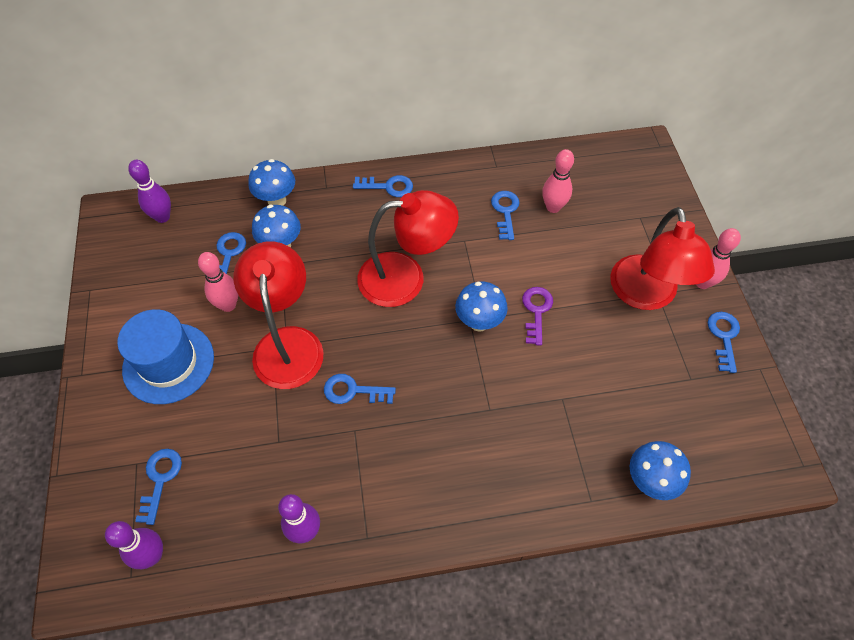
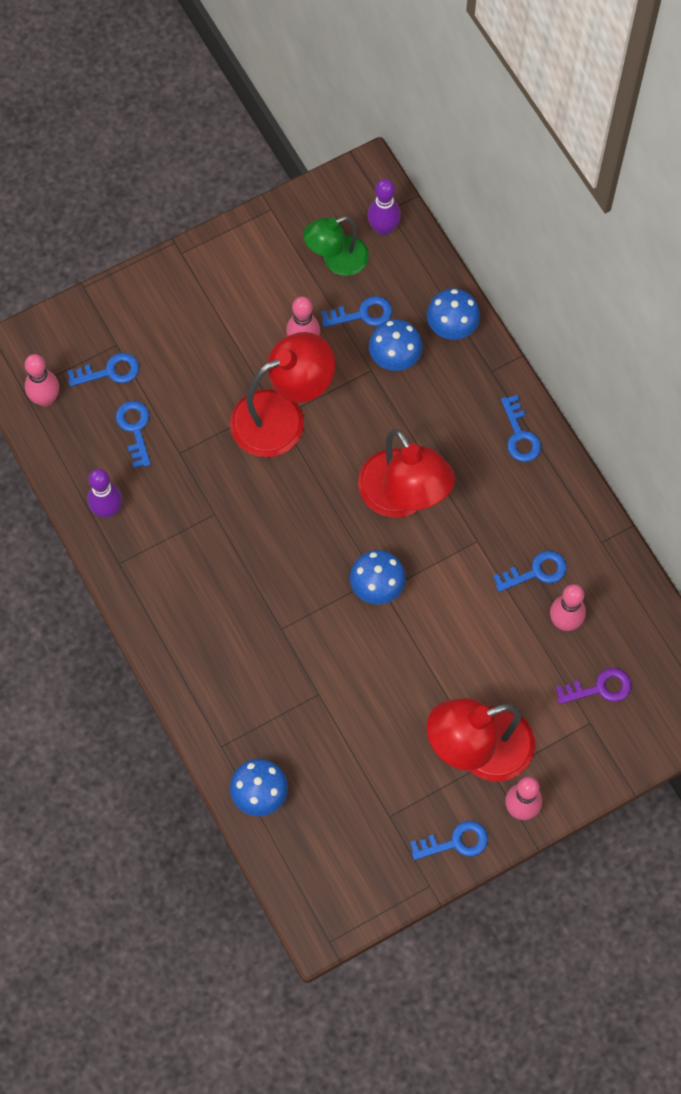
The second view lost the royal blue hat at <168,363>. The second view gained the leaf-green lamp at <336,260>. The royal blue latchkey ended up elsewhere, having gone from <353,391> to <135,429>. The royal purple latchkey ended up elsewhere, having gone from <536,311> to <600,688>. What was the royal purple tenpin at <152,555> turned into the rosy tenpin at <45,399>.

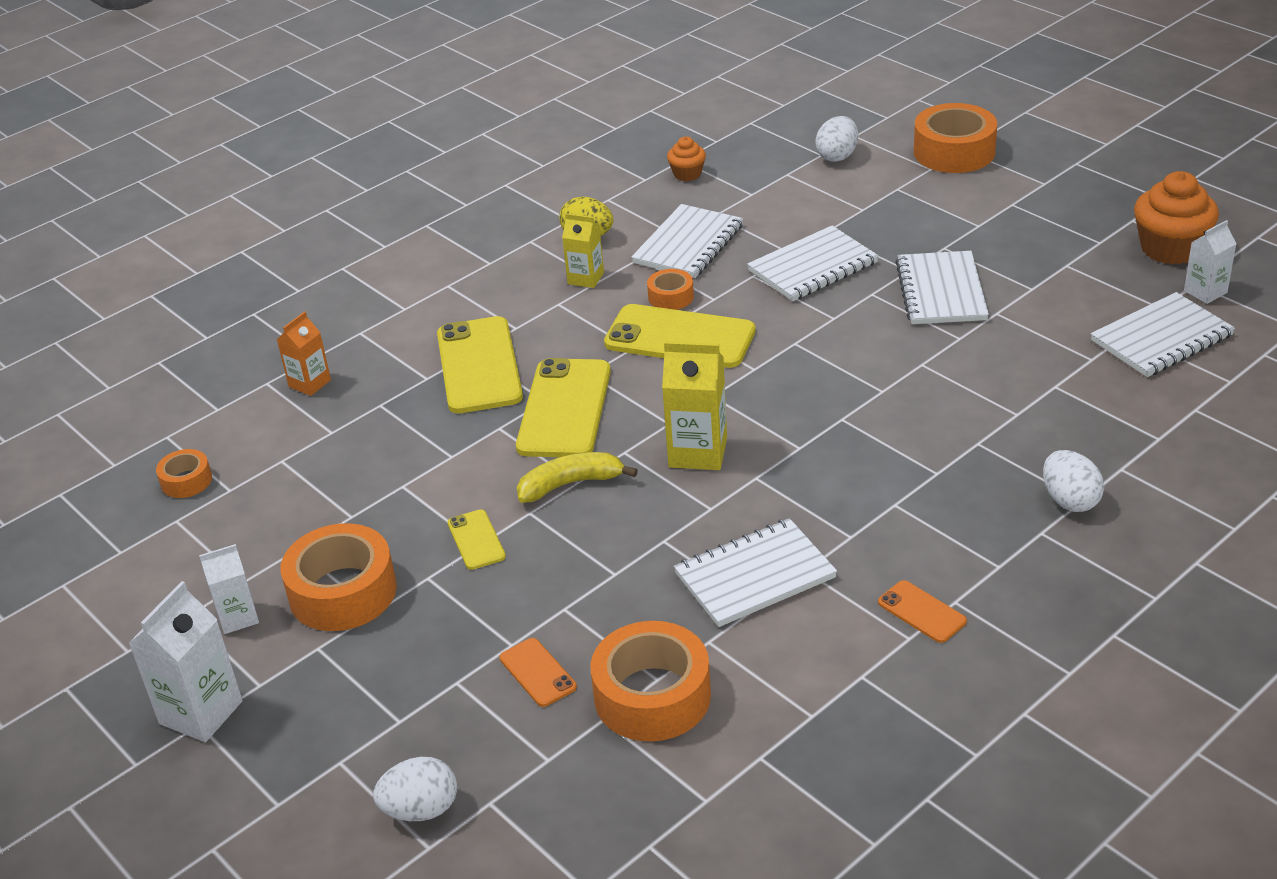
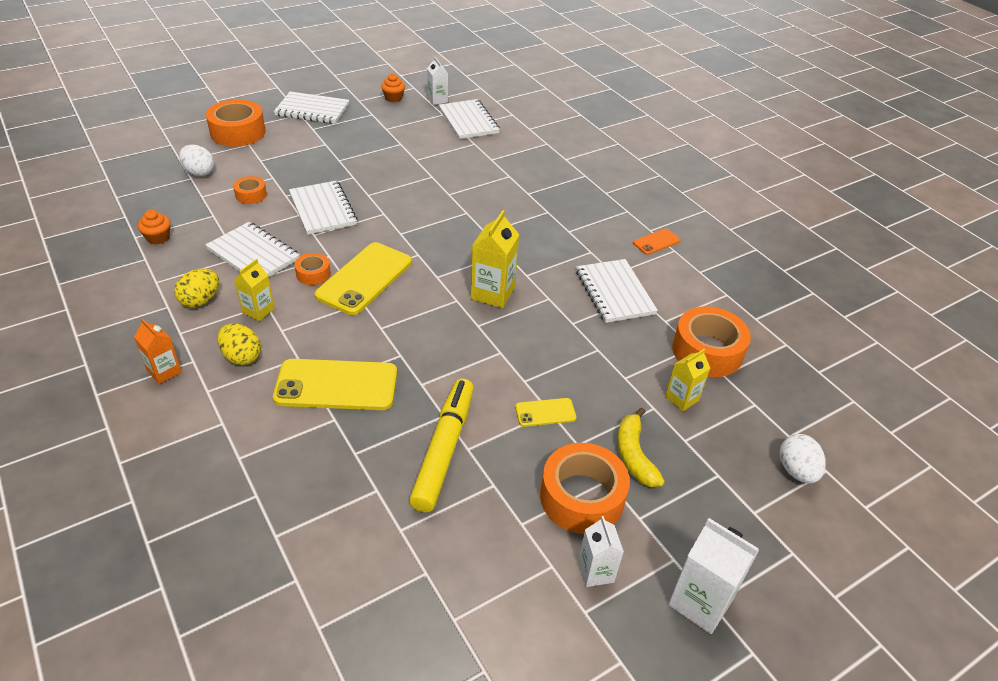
The second view lost the yellow mobile phone at <565,409>. The second view lost the pure white egg shape at <1070,500>. The second view gained the yellow egg shape at <242,357>. The second view gained the yellow marker at <444,450>. The bright orange tape ended up elsewhere, having gone from <186,481> to <251,195>. The bright orange juice carton ended up elsewhere, having gone from <310,383> to <164,371>. The yellow toy banana ended up elsewhere, having gone from <570,484> to <634,455>. The pure white notepad ended up elsewhere, having gone from <941,291> to <312,110>. Where the bright orange mobile phone stood at <537,673>, the yellow juice carton came to stand at <682,398>. The size of the bright orange cupcake at <1170,248> changed by a factor of 0.53.

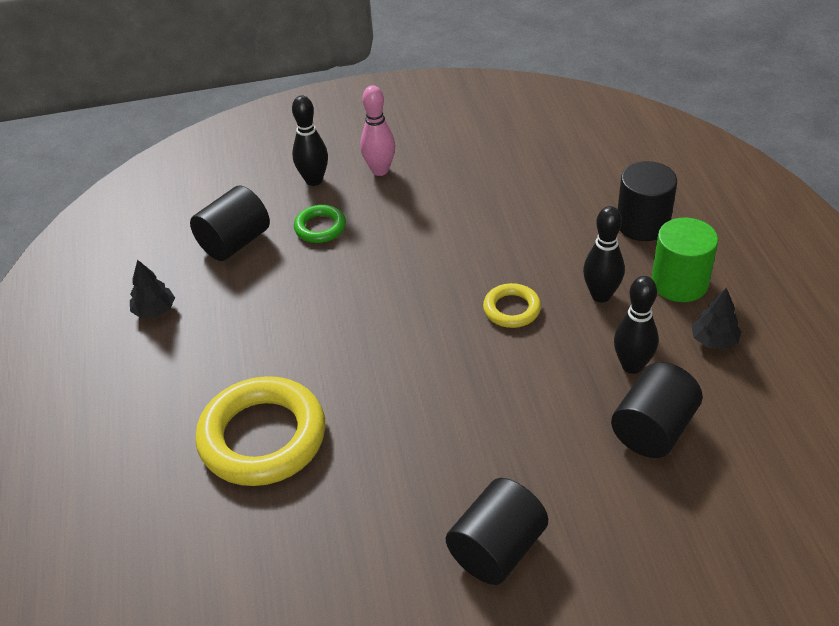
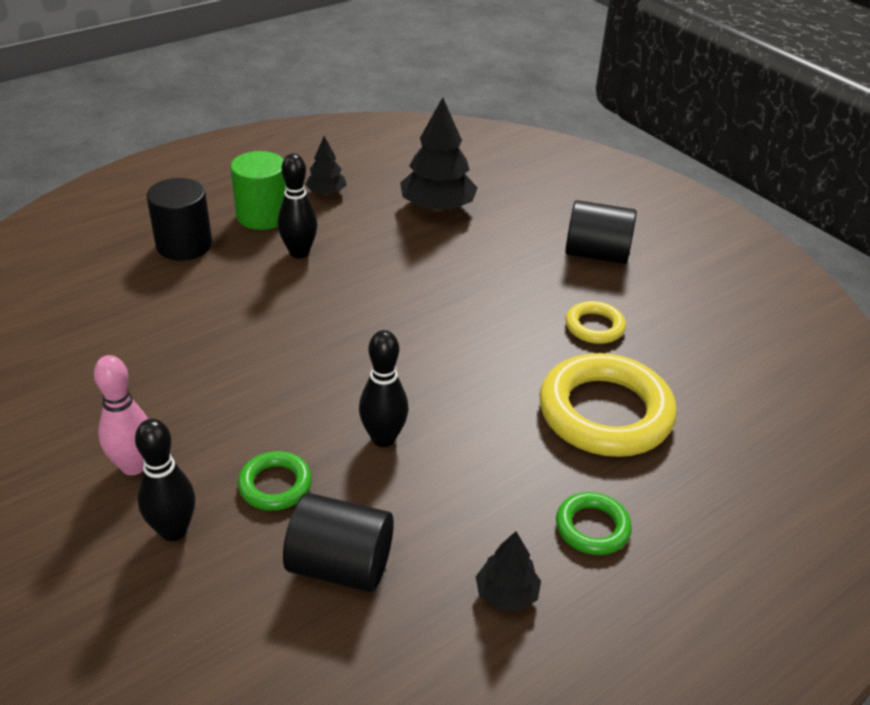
The second view gained the leaf-green torus at <592,527>. The yellow torus ended up elsewhere, having gone from <511,309> to <594,327>. The jet-black tenpin ended up elsewhere, having gone from <632,366> to <383,438>. Where the jet-black cylinder stood at <653,429>, the jet-black toy tree came to stand at <437,207>.

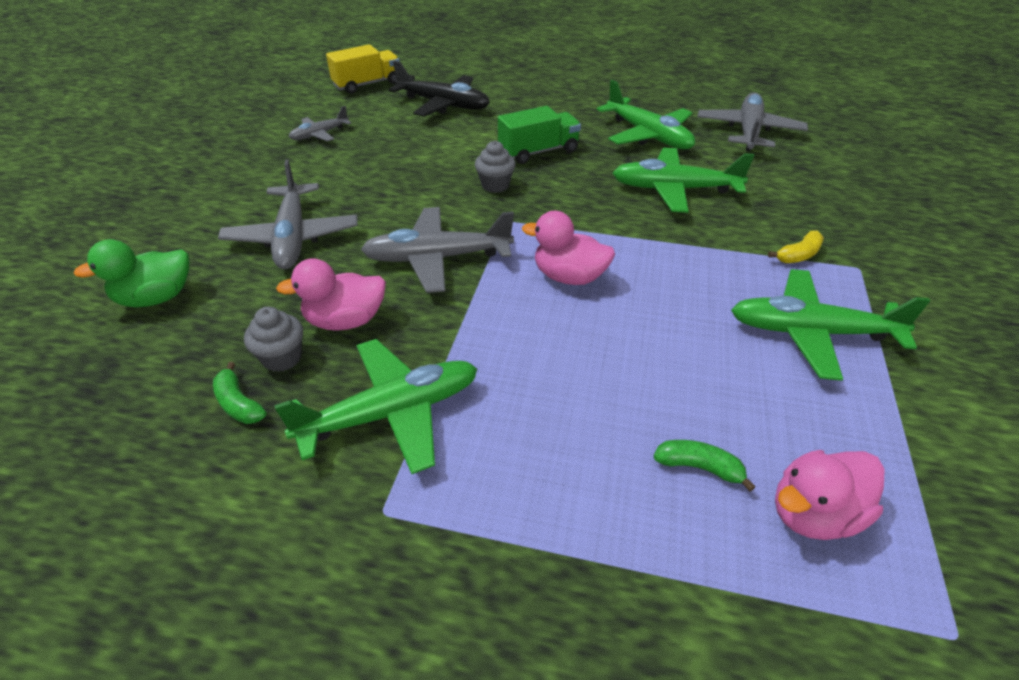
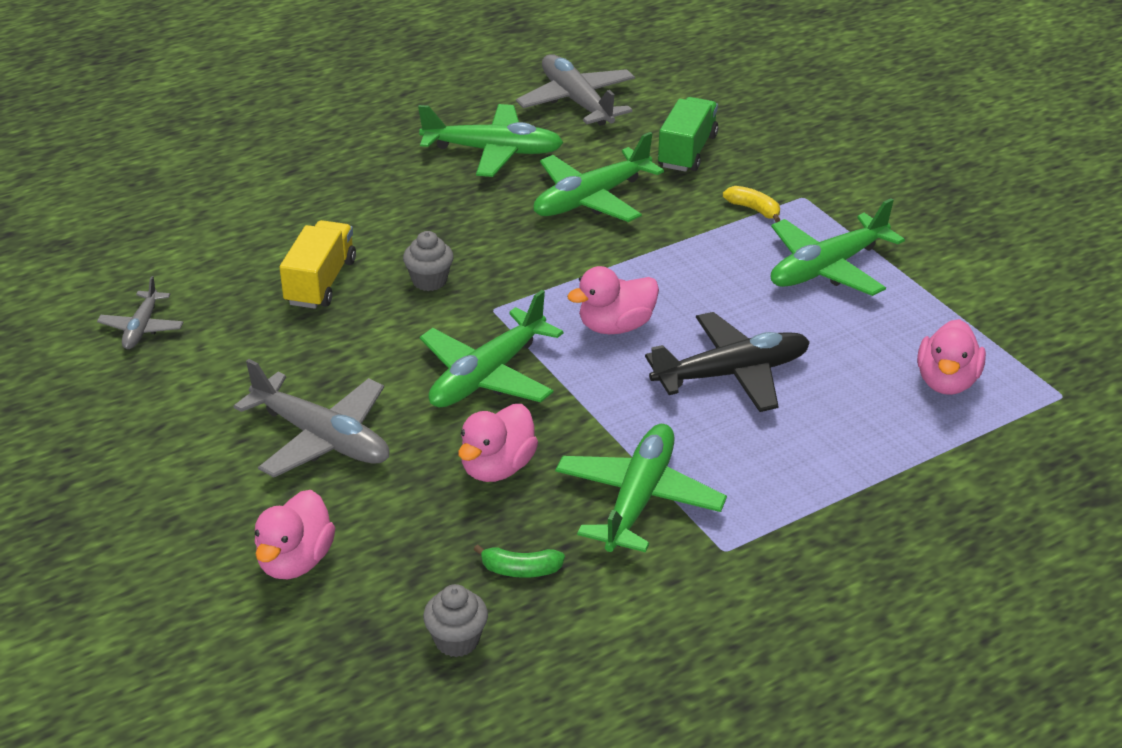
The second view lost the leaf-green toy banana at <699,467>. The gray cupcake ended up elsewhere, having gone from <282,358> to <456,640>. The yellow toy truck ended up elsewhere, having gone from <367,84> to <320,282>. The jet-black plane ended up elsewhere, having gone from <443,105> to <732,374>. The leaf-green toy truck ended up elsewhere, having gone from <538,151> to <687,151>. What was the leaf-green duck at <156,298> turned into the rosy duck at <295,561>. What was the gray plane at <437,258> turned into the leaf-green plane at <487,375>. The yellow toy banana at <798,255> ended up facing another way, 60 degrees counterclockwise from before.

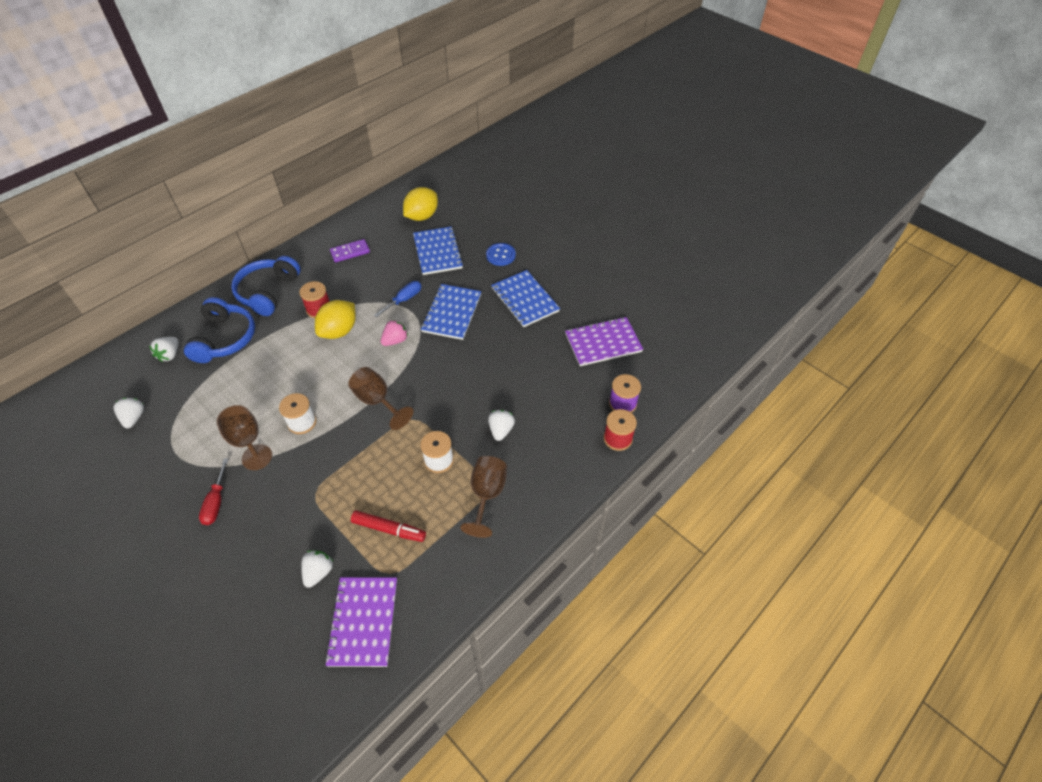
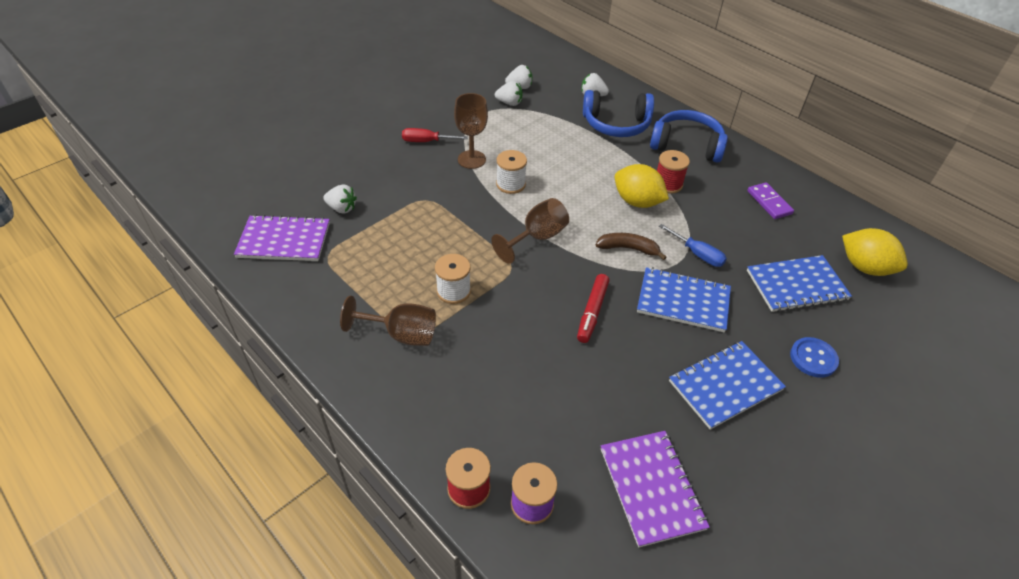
The crimson marker ended up elsewhere, having gone from <389,529> to <592,312>. The pure white berry ended up elsewhere, having gone from <501,430> to <509,103>. Where the rosy berry stood at <395,340>, the russet toy banana came to stand at <628,249>.

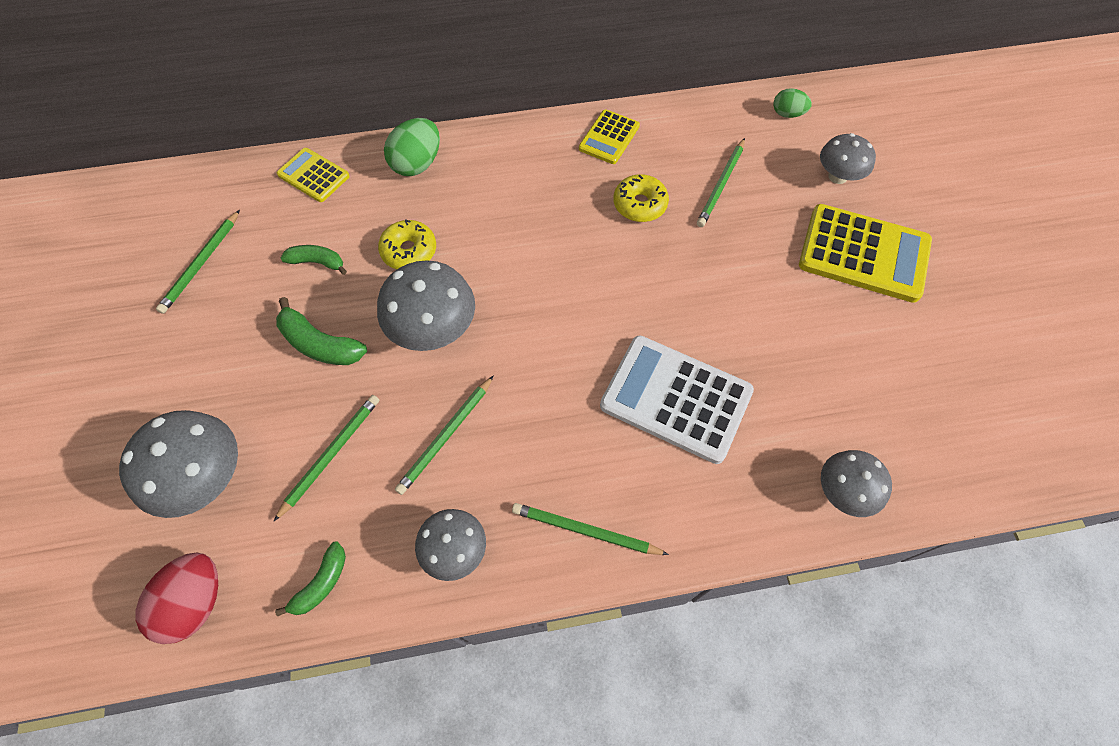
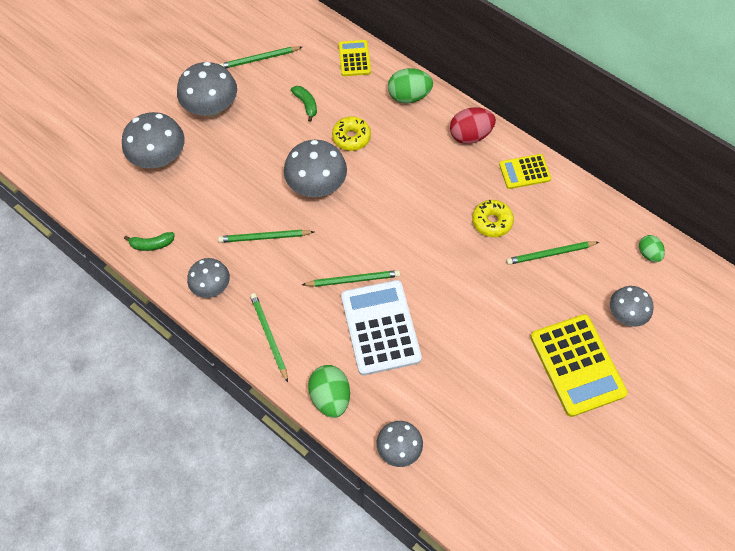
The second view lost the leaf-green toy banana at <320,344>. The second view gained the gray fungus at <211,108>. The second view gained the leaf-green egg shape at <330,396>. The crimson egg shape ended up elsewhere, having gone from <196,602> to <470,135>. The leaf-green lead pencil ended up elsewhere, having gone from <331,454> to <353,279>.

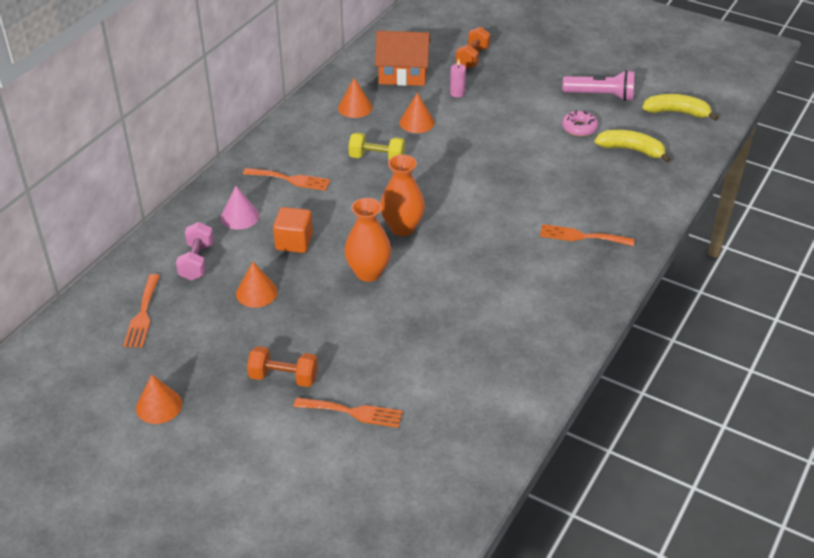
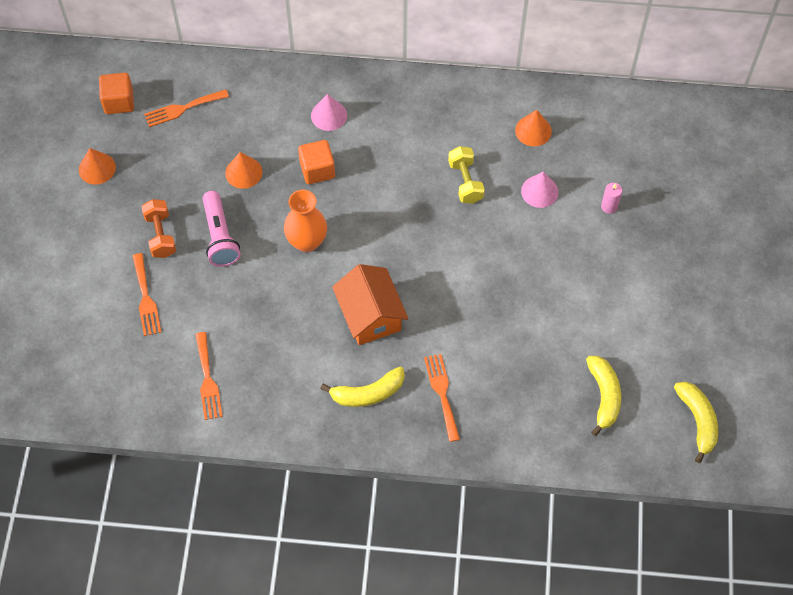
The second view lost the rosy free weight at <197,262>. The second view lost the bright orange vase at <402,228>. The second view lost the bright orange free weight at <472,58>. The second view lost the rosy donut at <579,128>. The second view gained the bright orange solid cube at <119,102>. The second view gained the yellow toy banana at <368,393>. The bright orange table fork ended up elsewhere, having gone from <290,179> to <207,380>. The bright orange toy house ended up elsewhere, having gone from <403,74> to <370,315>. The rosy torch ended up elsewhere, having gone from <601,95> to <220,236>. What was the bright orange solid cone at <417,122> turned into the rosy solid cone at <539,191>.

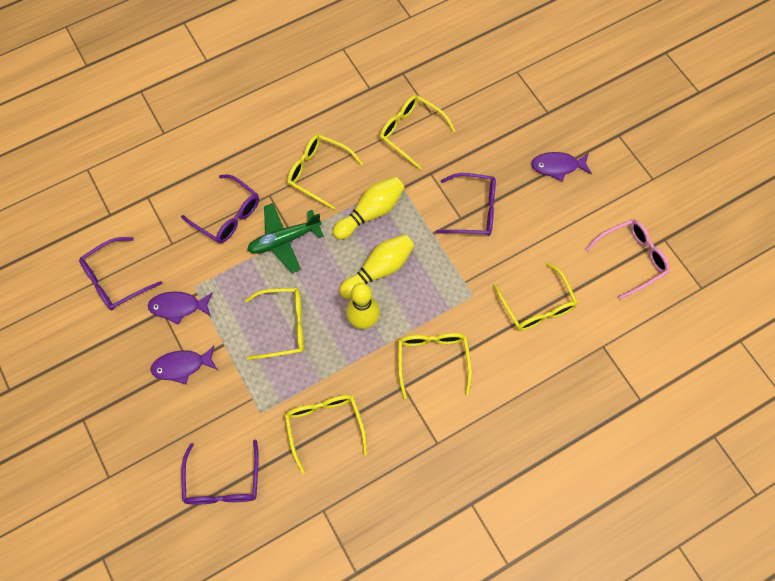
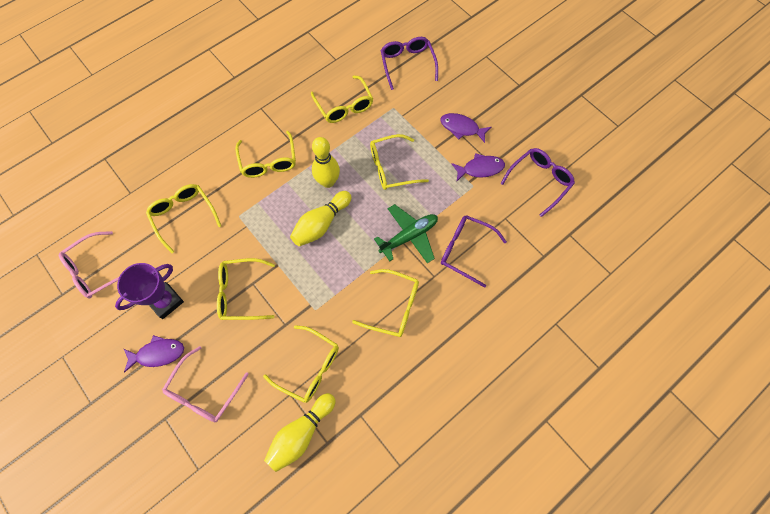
The second view gained the royal purple award cup at <165,301>. The second view gained the rosy spectacles at <204,392>. The yellow tenpin ended up elsewhere, having gone from <371,212> to <301,434>. What was the royal purple spectacles at <473,210> turned into the yellow spectacles at <241,293>. The royal purple toy fish at <182,366> ended up facing another way, 135 degrees counterclockwise from before.

